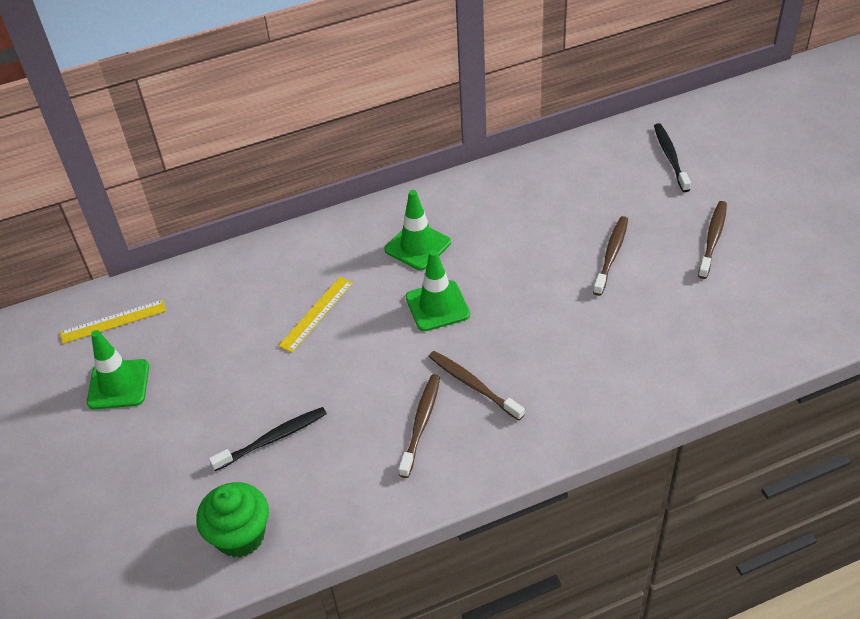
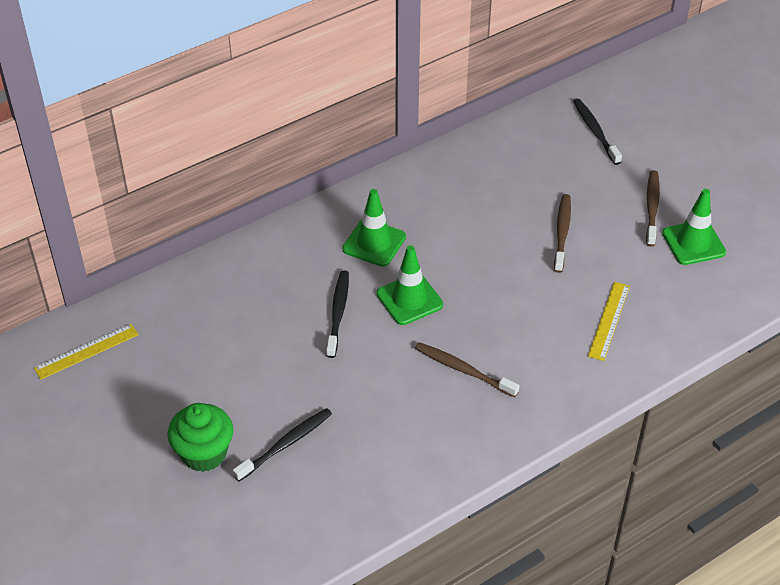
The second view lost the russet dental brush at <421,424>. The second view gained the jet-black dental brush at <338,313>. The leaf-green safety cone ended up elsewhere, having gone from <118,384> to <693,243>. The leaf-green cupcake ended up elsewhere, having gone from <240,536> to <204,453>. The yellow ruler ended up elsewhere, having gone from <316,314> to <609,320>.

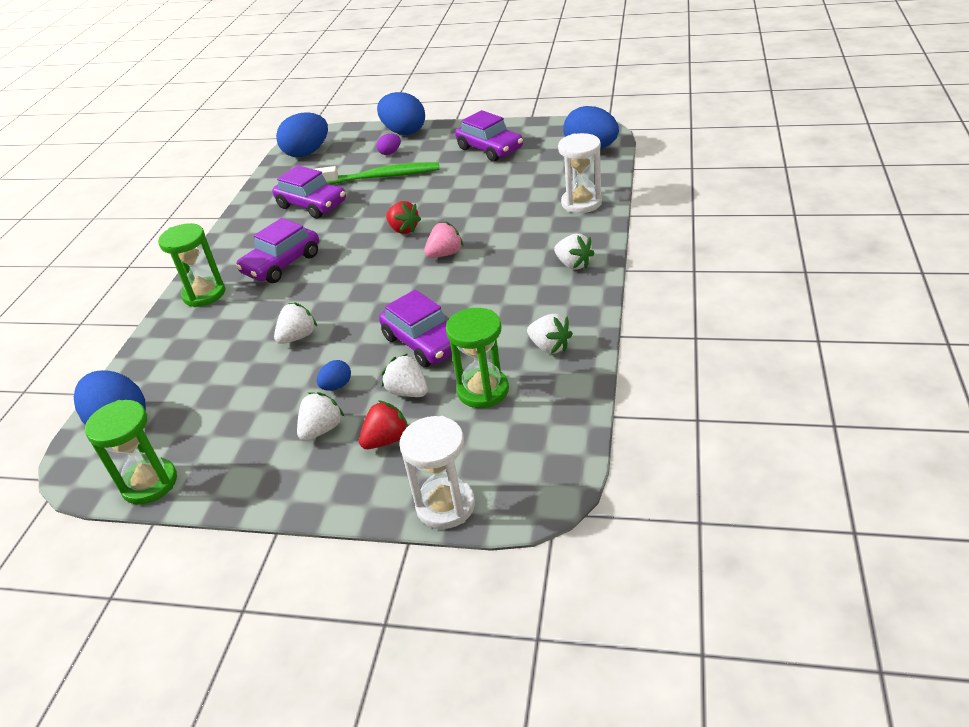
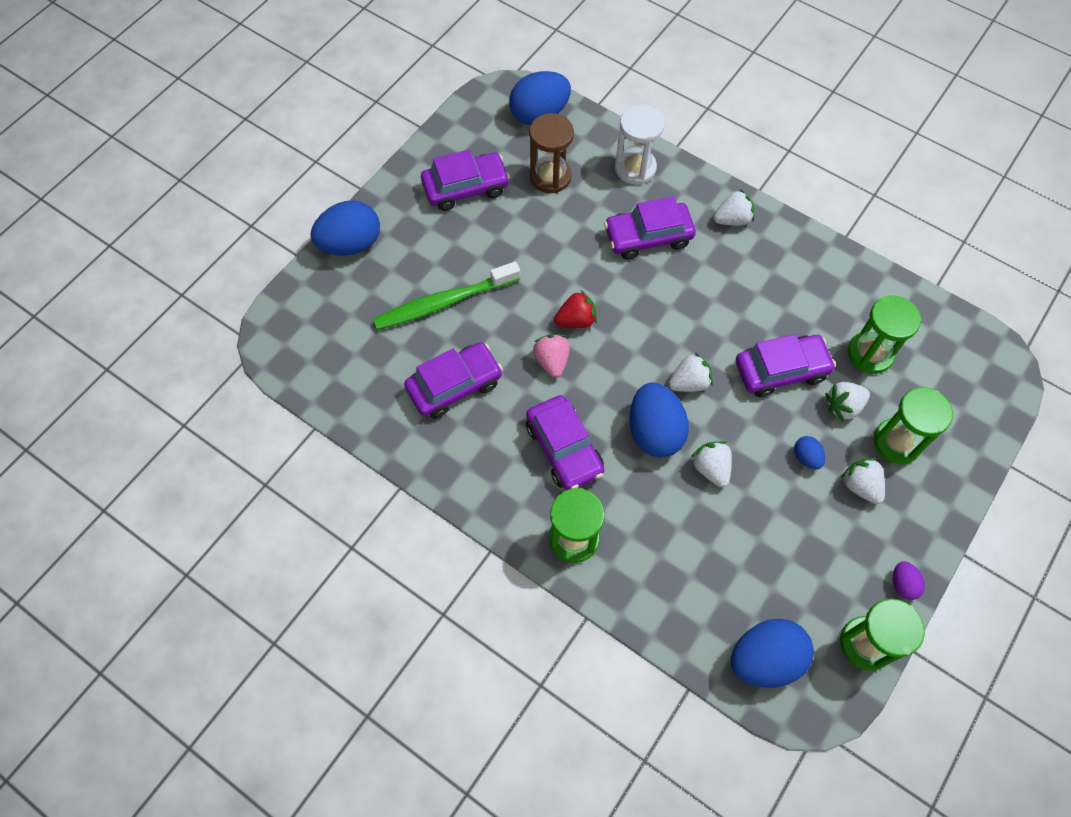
The second view lost the pure white hourglass at <445,506>. The second view gained the russet hourglass at <550,177>. The second view gained the royal purple automobile at <648,237>. The royal blue egg shape ended up elsewhere, having gone from <307,153> to <654,432>. The royal purple egg shape ended up elsewhere, having gone from <390,153> to <902,584>. The rosy berry ended up elsewhere, having gone from <445,254> to <552,361>. The pure white berry ended up elsewhere, having gone from <550,347> to <689,382>. Where the crimson berry stood at <386,440>, the leaf-green hourglass came to stand at <897,442>. The leaf-green dental brush at <381,177> ended up facing another way, 135 degrees counterclockwise from before.

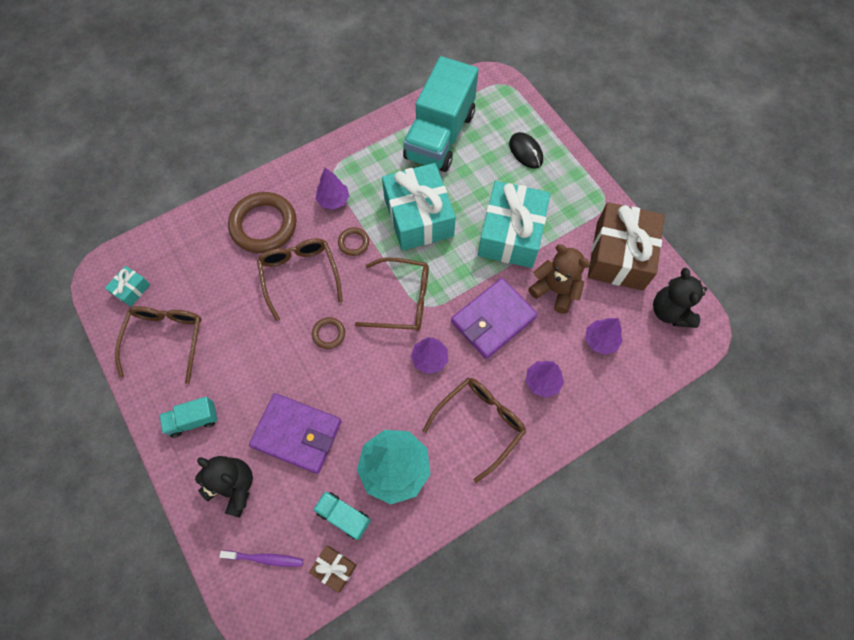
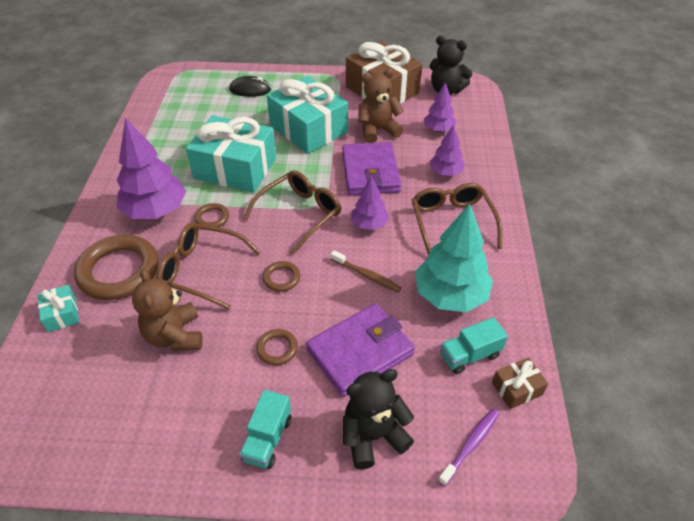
The second view lost the russet spectacles at <166,339>. The second view lost the teal toy truck at <440,136>. The second view gained the russet teddy at <175,336>. The second view gained the russet torus at <277,349>. The second view gained the russet dental brush at <367,275>. The teal gift ended up elsewhere, having gone from <131,289> to <62,314>. The size of the royal purple toy tree at <333,200> changed by a factor of 1.80.

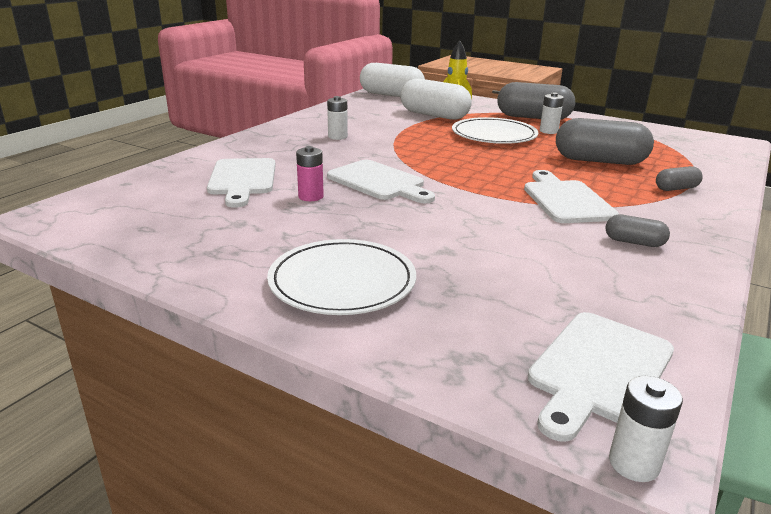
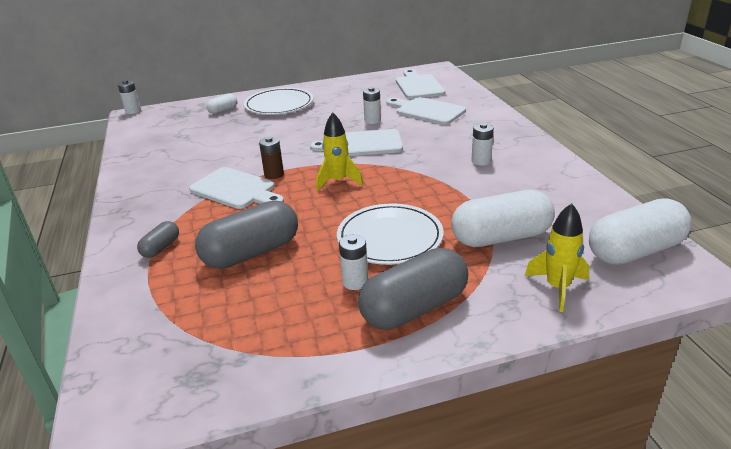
The second view lost the gray pill at <634,242>. The second view gained the pure white pill at <223,110>. The second view gained the russet AA battery at <274,174>. The second view gained the yellow spaceship at <338,181>. The pure white bread board ended up elsewhere, having gone from <598,370> to <418,86>. What was the rosy AA battery at <311,196> turned into the pure white AA battery at <372,121>.

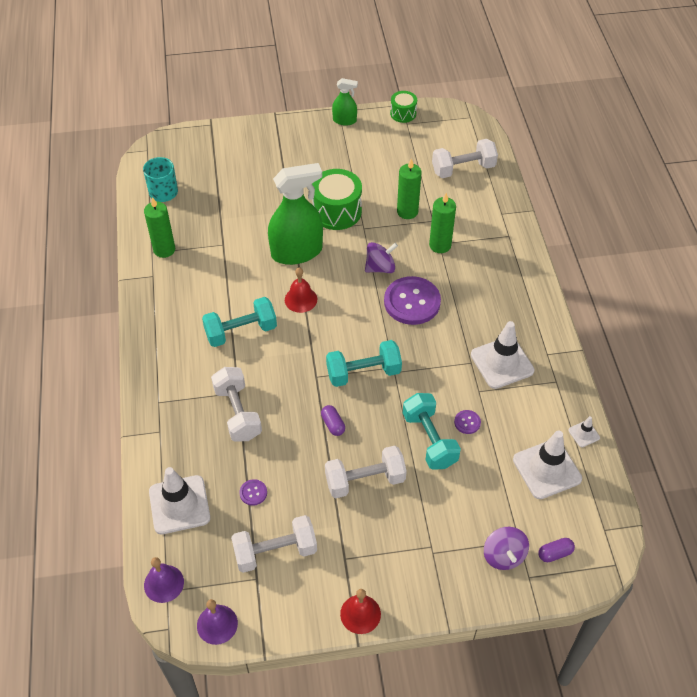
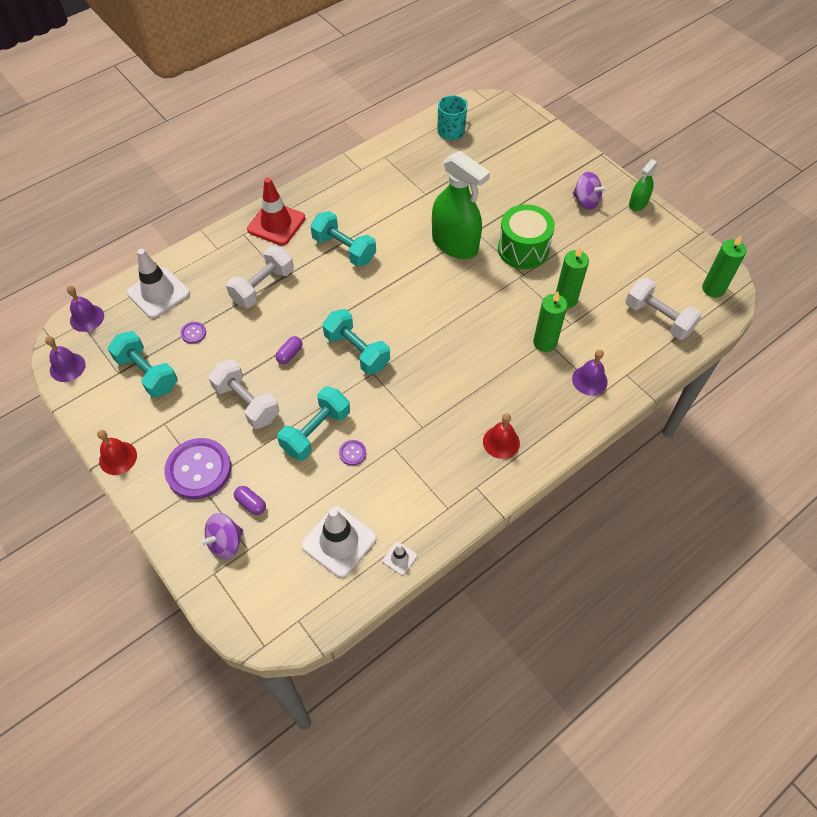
The second view lost the leaf-green drum at <403,113>. The second view lost the pure white safety cone at <502,363>. The second view gained the crimson safety cone at <276,224>. The second view gained the royal purple hand bell at <589,380>. The leaf-green pillar candle ended up elsewhere, having gone from <164,249> to <713,289>. The crimson hand bell ended up elsewhere, having gone from <301,299> to <501,442>. The royal purple toy top ended up elsewhere, having gone from <380,267> to <586,201>. The royal purple sewing button ended up elsewhere, having gone from <412,302> to <198,469>. The royal purple pill ended up elsewhere, having gone from <555,553> to <251,503>. What was the pure white free weight at <275,552> turned into the teal free weight at <147,373>. The leaf-green spray cleaner at <344,120> ended up facing another way, 60 degrees clockwise from before.

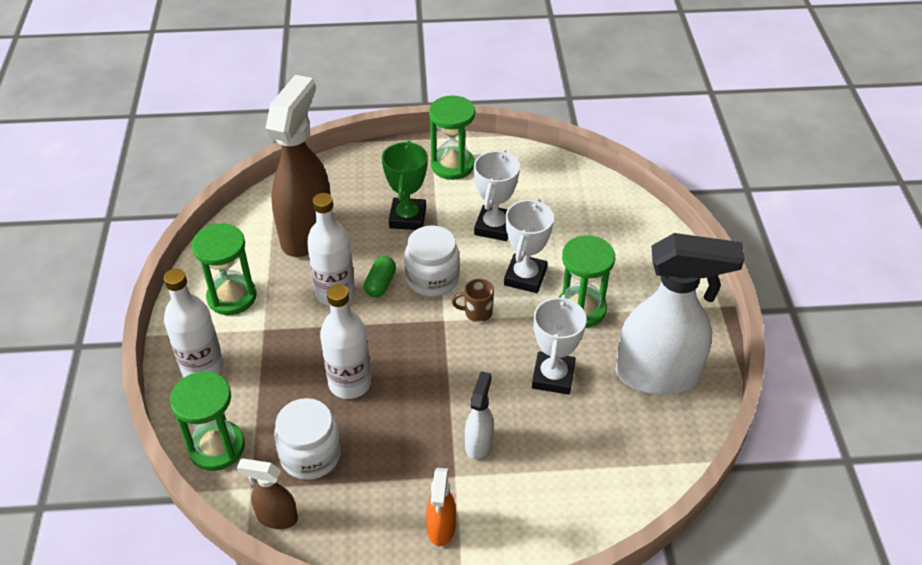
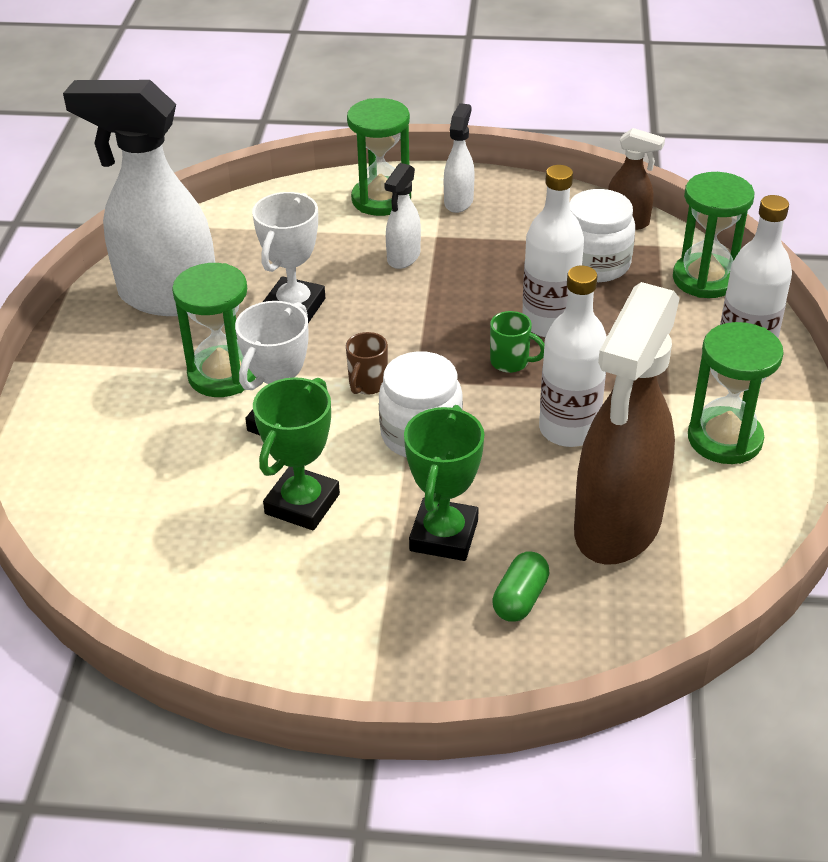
The second view gained the leaf-green tea mug at <511,362>. The leaf-green pill ended up elsewhere, having gone from <380,284> to <520,599>. The leaf-green hourglass ended up elsewhere, having gone from <452,165> to <381,199>. What was the bright orange spray cleaner at <441,528> turned into the pure white spray cleaner at <459,201>. What was the pure white award cup at <494,227> turned into the leaf-green award cup at <302,504>. The russet tea mug at <477,312> ended up facing another way, 105 degrees clockwise from before.

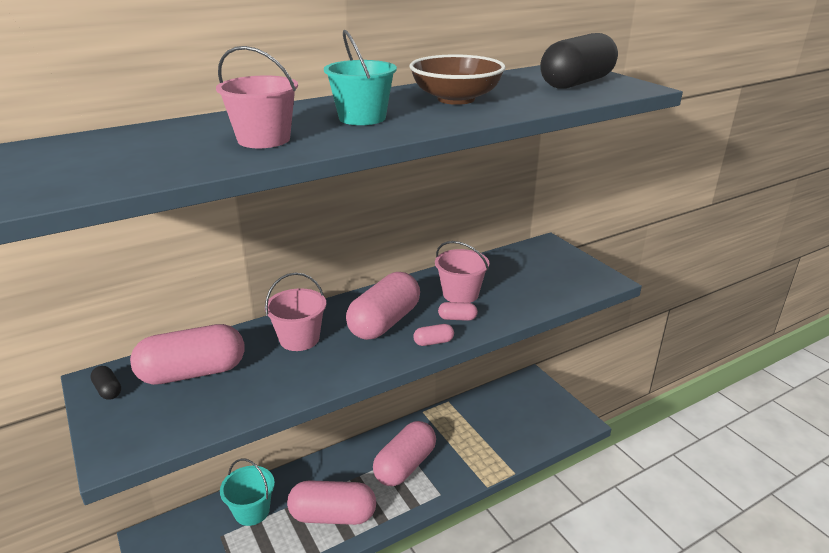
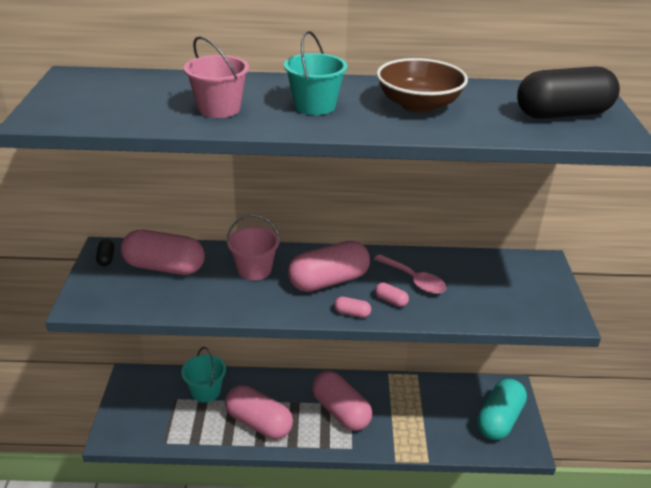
The second view gained the teal pill at <499,419>. Where the rosy pail stood at <460,294>, the rosy spoon came to stand at <414,280>. The rosy pill at <405,465> ended up facing another way, 75 degrees clockwise from before.

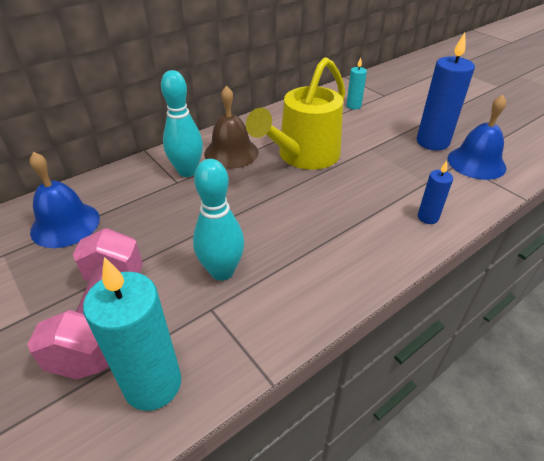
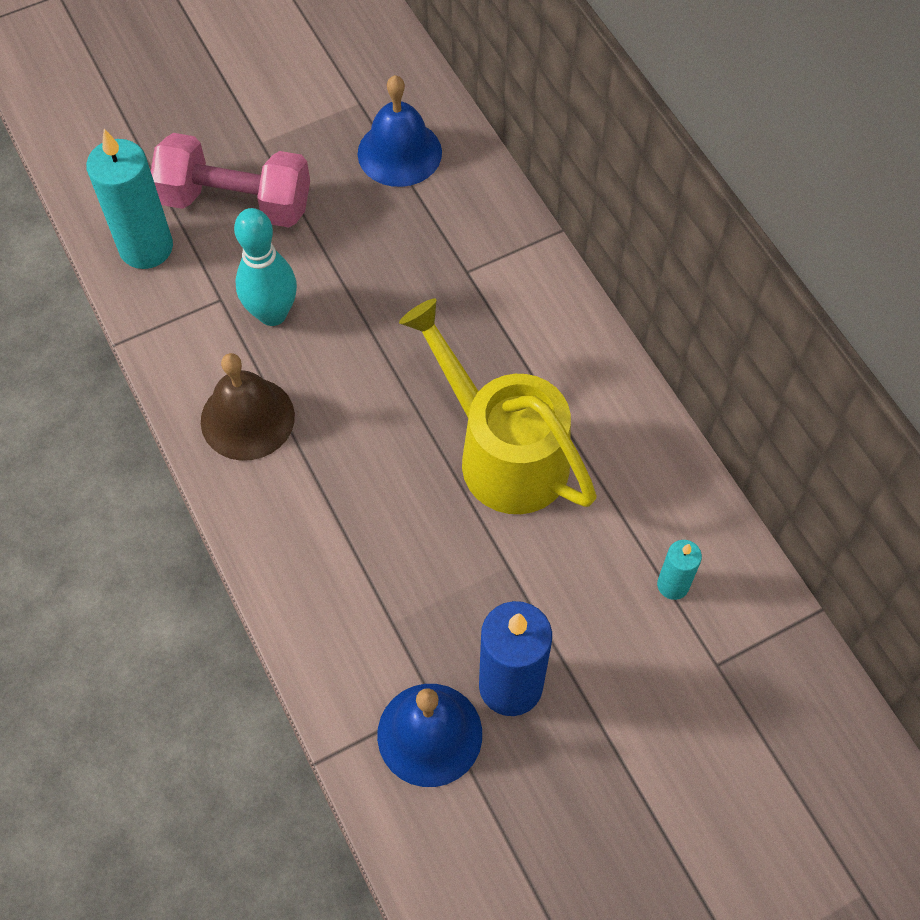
The second view lost the teal tenpin at <187,171>. The second view lost the royal blue pillar candle at <428,217>. The russet hand bell ended up elsewhere, having gone from <231,152> to <247,418>.

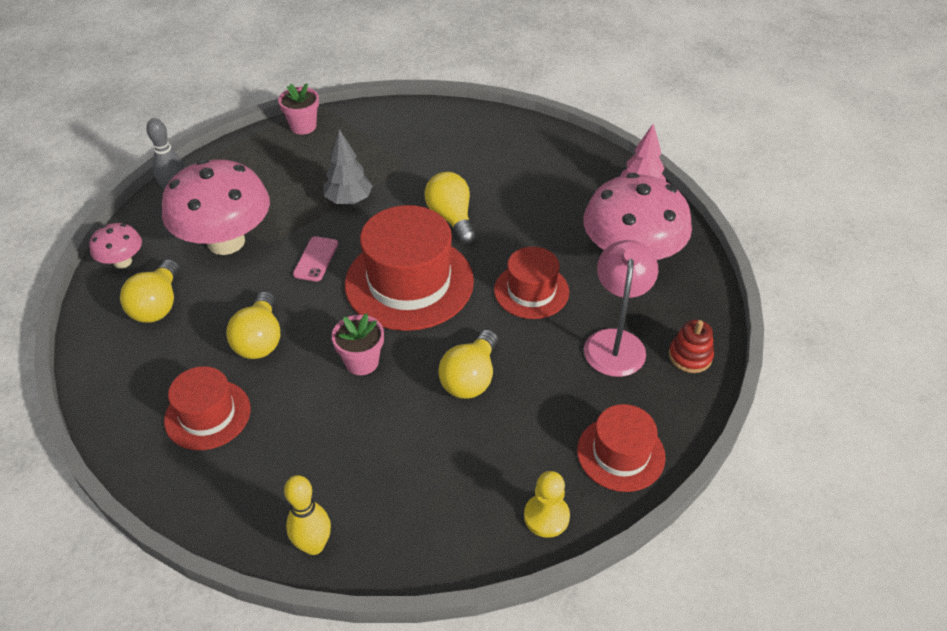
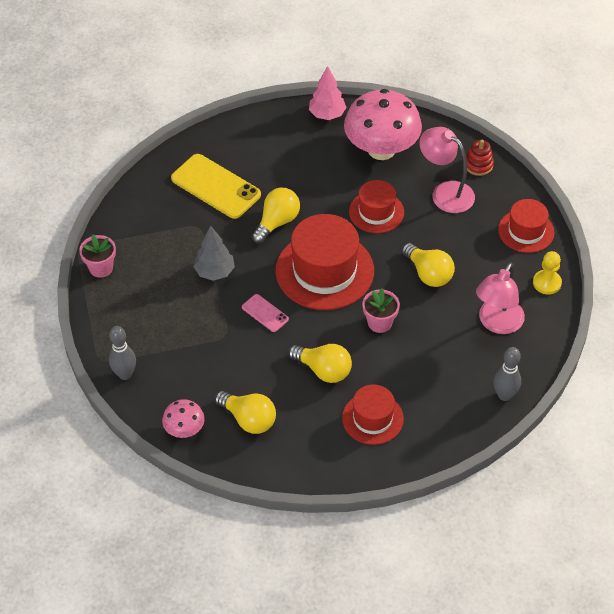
The second view lost the rosy fungus at <226,241>. The second view gained the yellow mobile phone at <215,187>. The second view gained the rosy lamp at <497,323>. What was the yellow tenpin at <314,545> turned into the gray tenpin at <504,395>. The yellow light bulb at <451,218> ended up facing another way, 120 degrees clockwise from before.

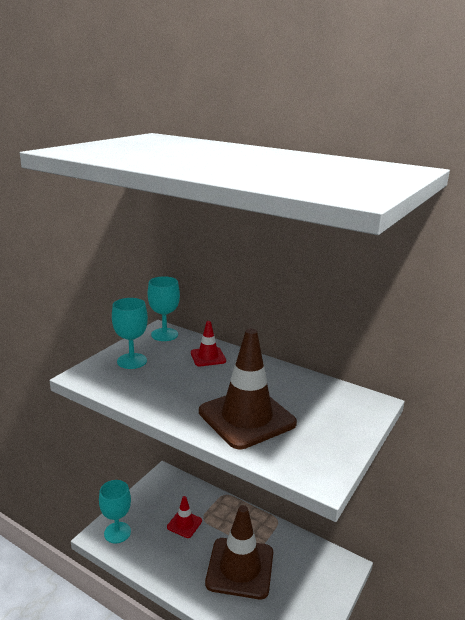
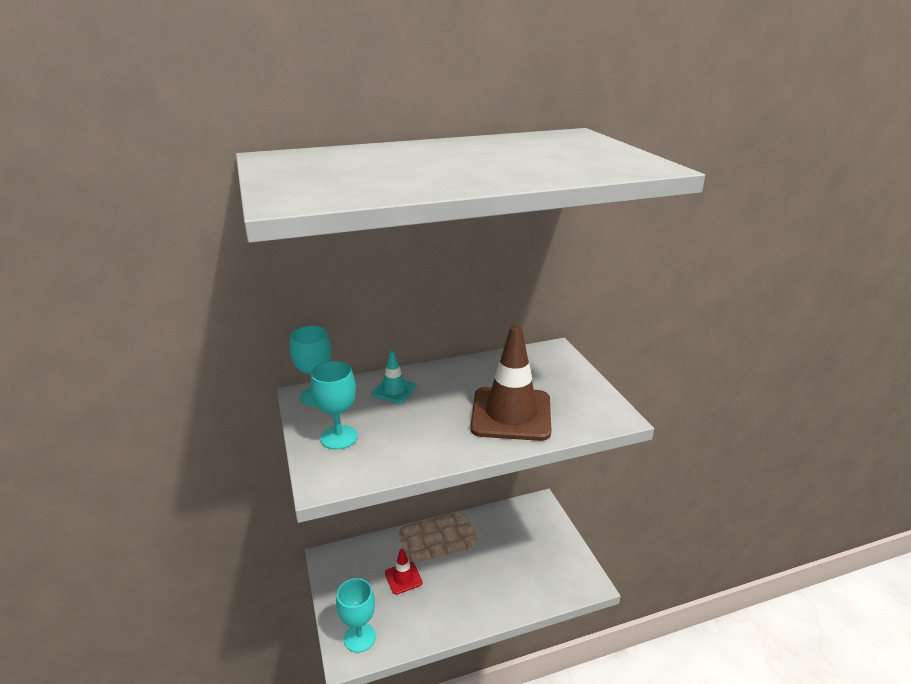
The second view lost the russet safety cone at <240,568>. What was the crimson safety cone at <208,357> turned into the teal safety cone at <394,390>.

